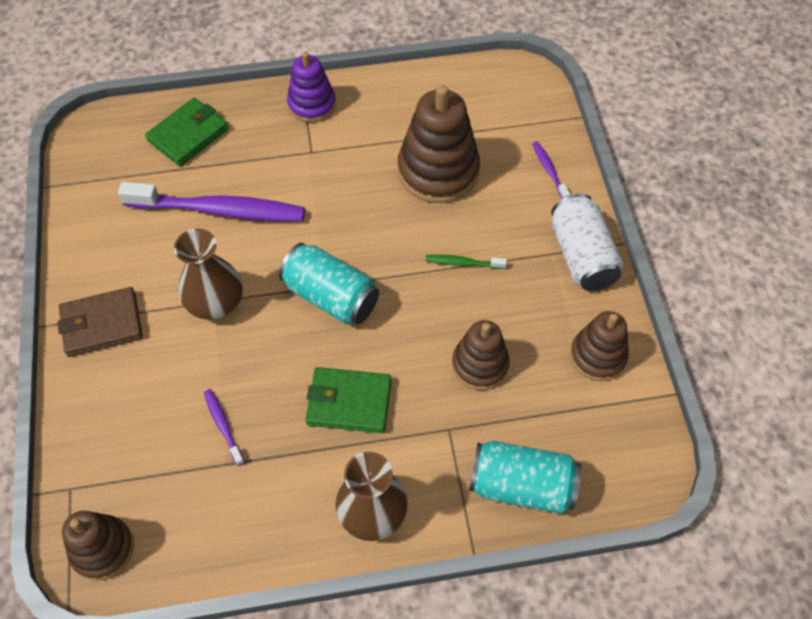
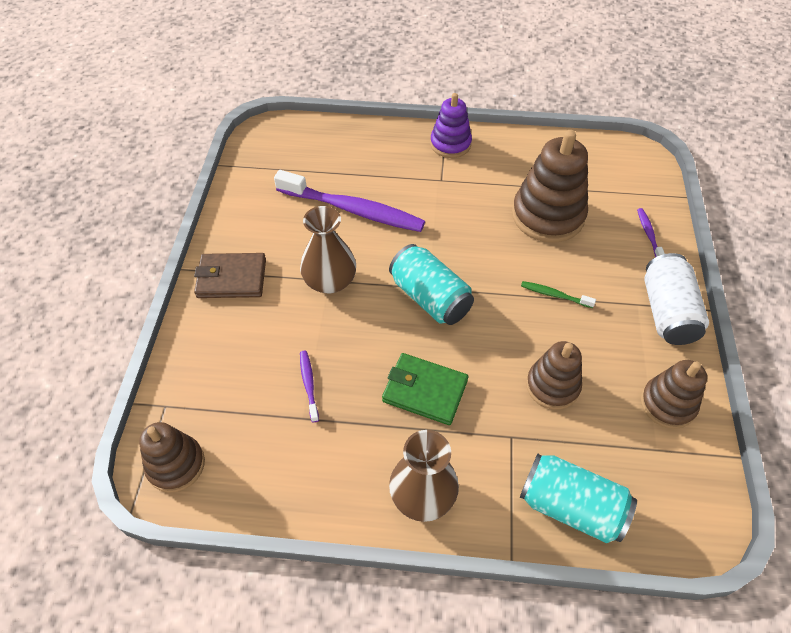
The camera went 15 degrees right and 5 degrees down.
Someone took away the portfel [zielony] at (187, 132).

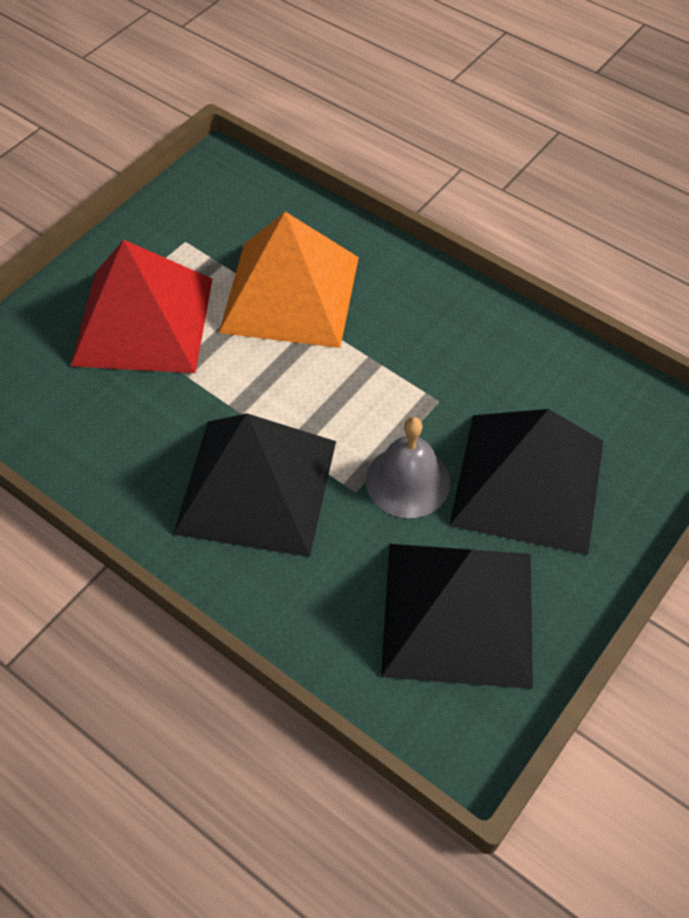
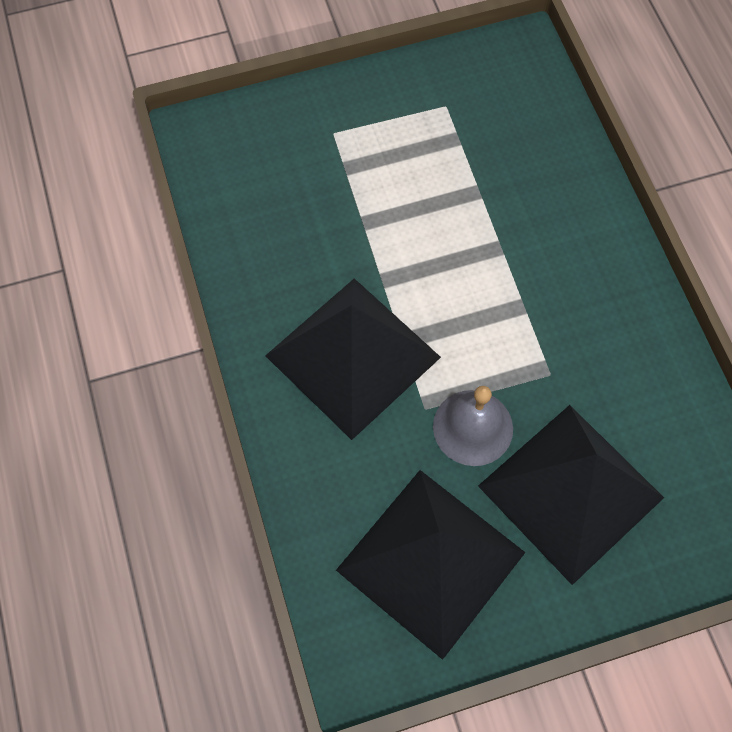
The camera went 35 degrees right and 10 degrees up.
Someone took away the piramida [czerwony] at (142, 306).
Someone took away the piramida [pomarańczowy] at (289, 280).

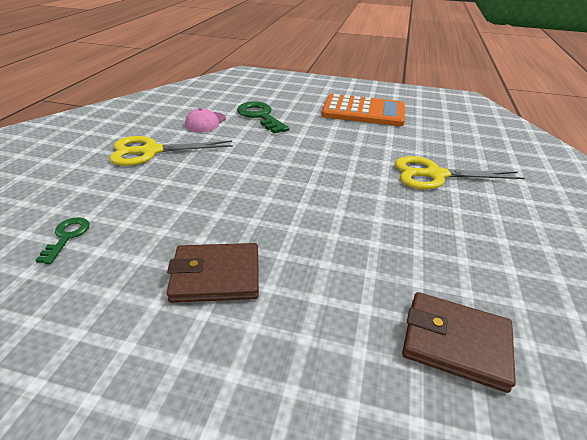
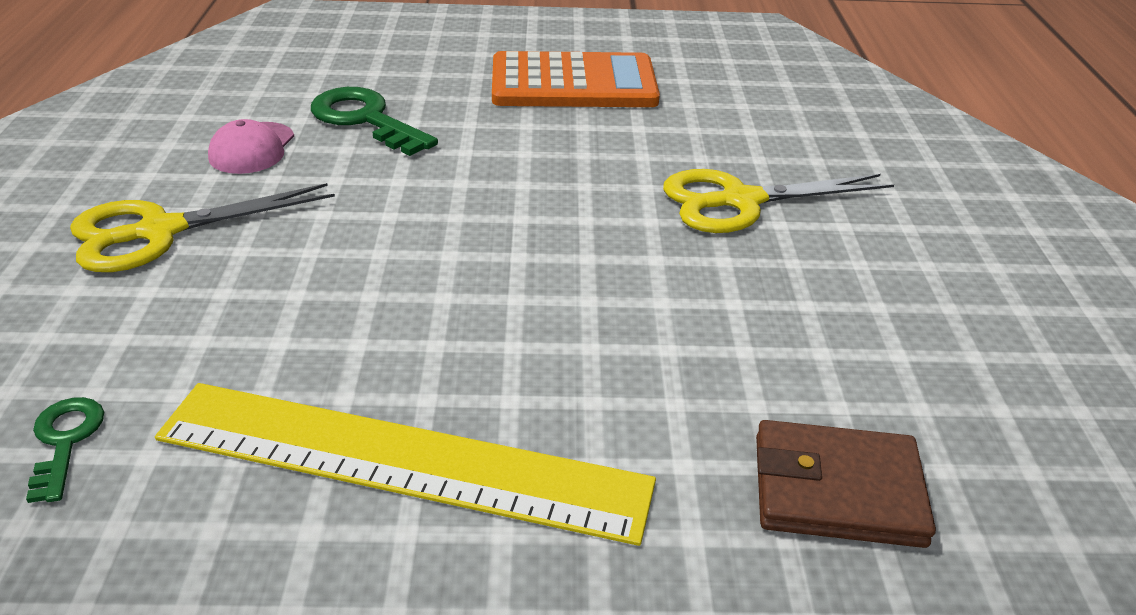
The camera went 15 degrees left and 0 degrees up.
Someone swapped the portfel [brązowy] at (212, 273) for the linijka [żółty] at (405, 464).

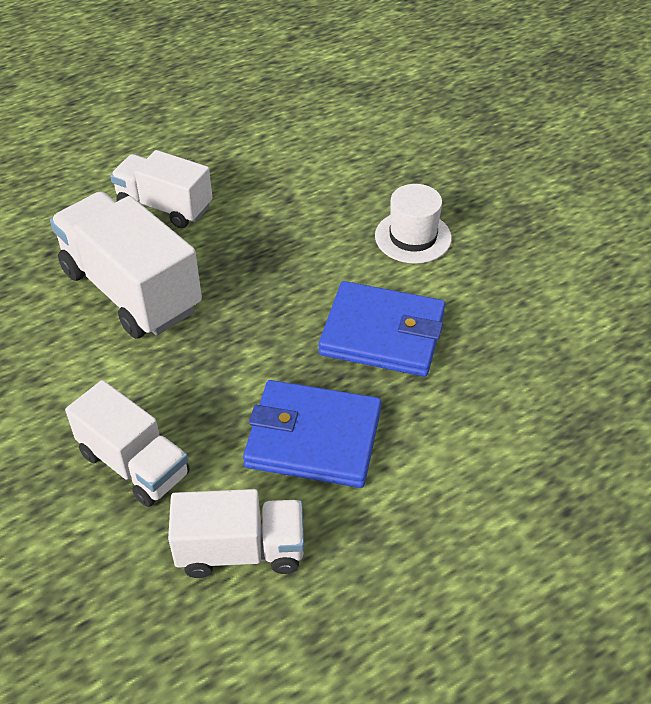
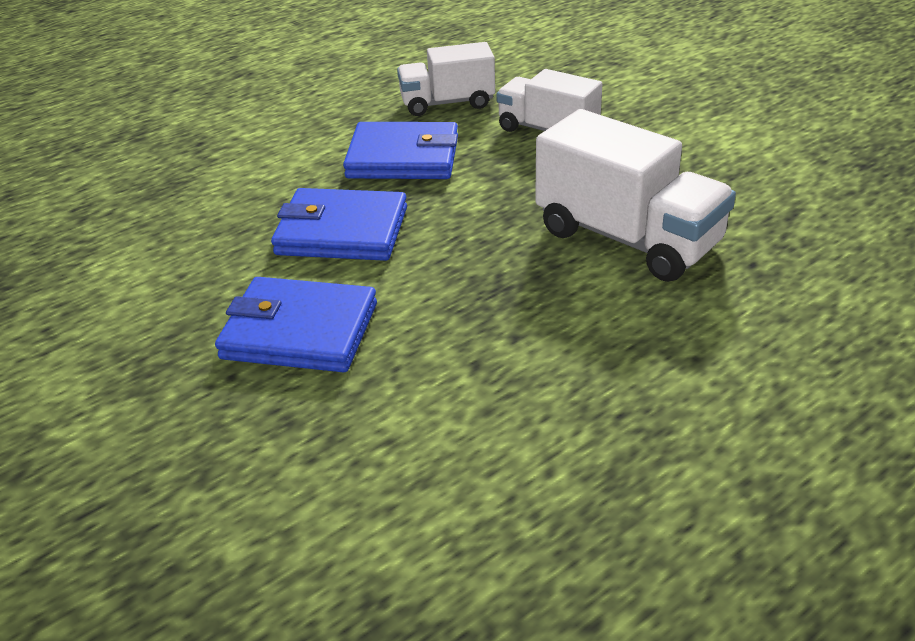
The camera went 175 degrees right and 10 degrees down.
Someone took away the ciężarówka [biały] at (161, 189).
Someone swapped the kapelusz [biały] at (413, 224) for the portfel [niebieski] at (296, 324).

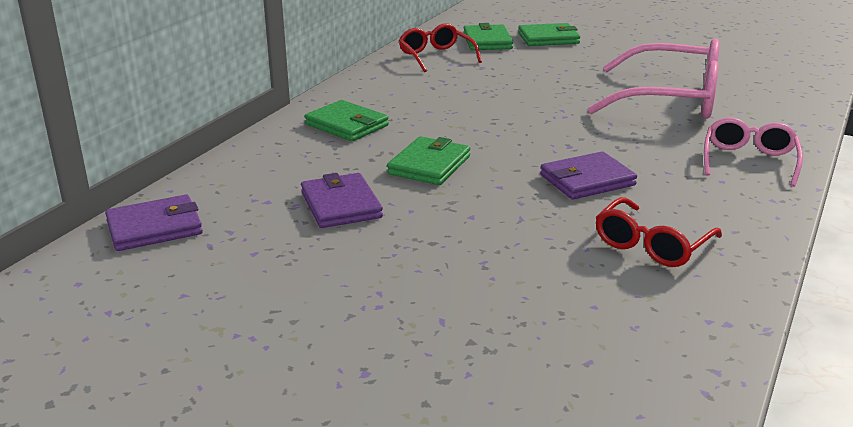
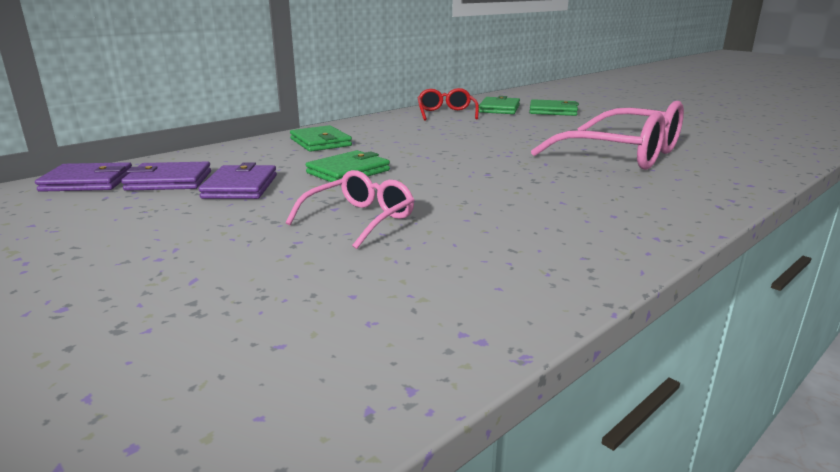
The camera went 20 degrees right and 5 degrees down.
Someone took away the okulary [czerwony] at (659, 232).
Someone carried the portfel [fioletowy] from (588, 175) to (166, 176).
Someone carried the okulary [różowy] from (753, 152) to (350, 209).

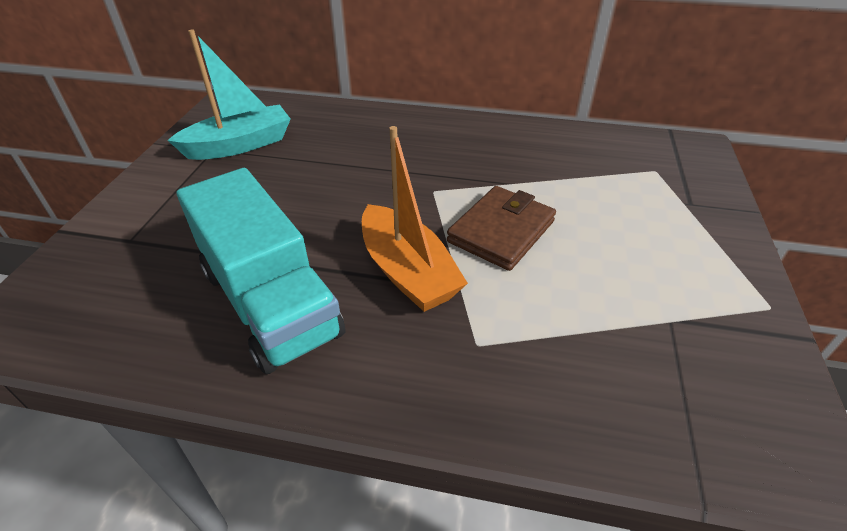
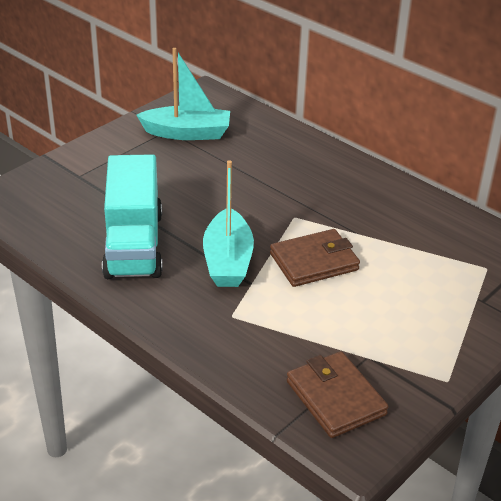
The camera went 30 degrees right and 5 degrees down.
Someone put down the portfel [brązowy] at (338, 394).
Someone repainted the łódka [pomarańczowy] at (415, 219), which became the łódka [turkusowy] at (228, 223).

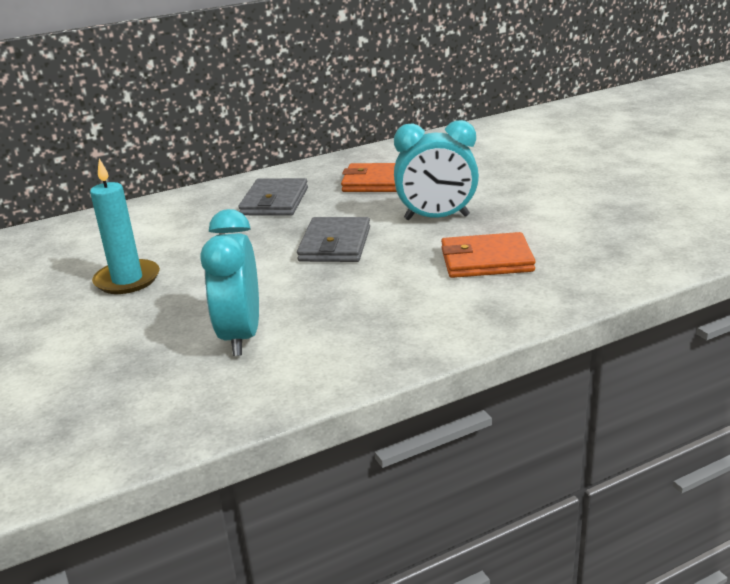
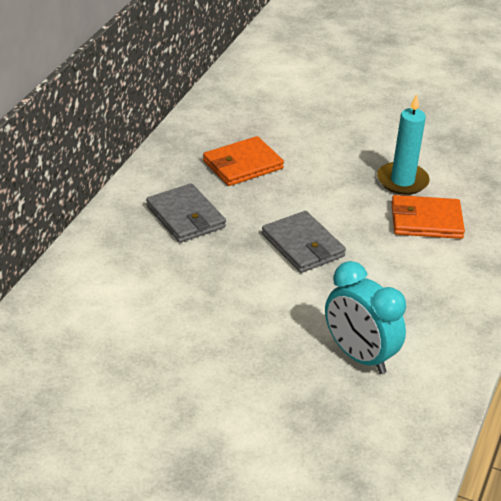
The camera went 45 degrees left and 10 degrees up.
Someone took away the budzik [turkusowy] at (436, 170).
Someone carried the świeca [turkusowy] from (125, 226) to (403, 144).
Someone rotated the portfel [pomarańczowy] at (488, 255) by 45 degrees clockwise.

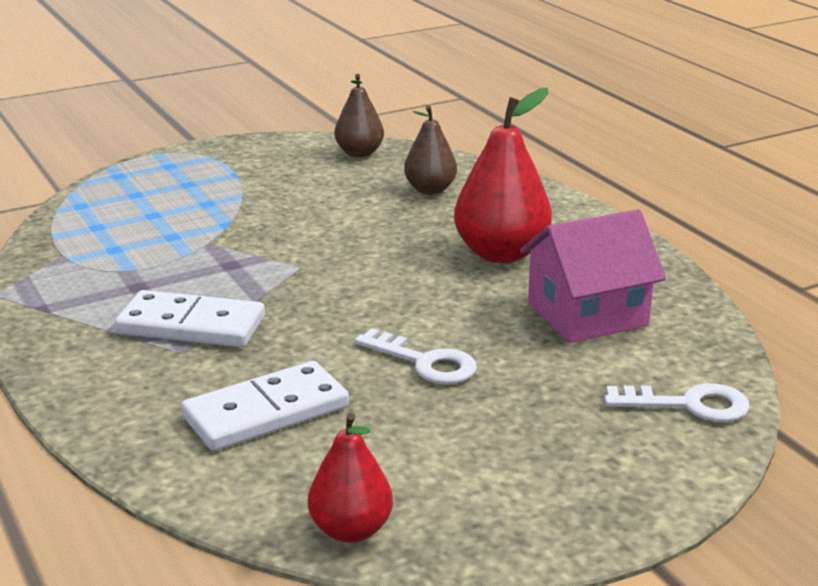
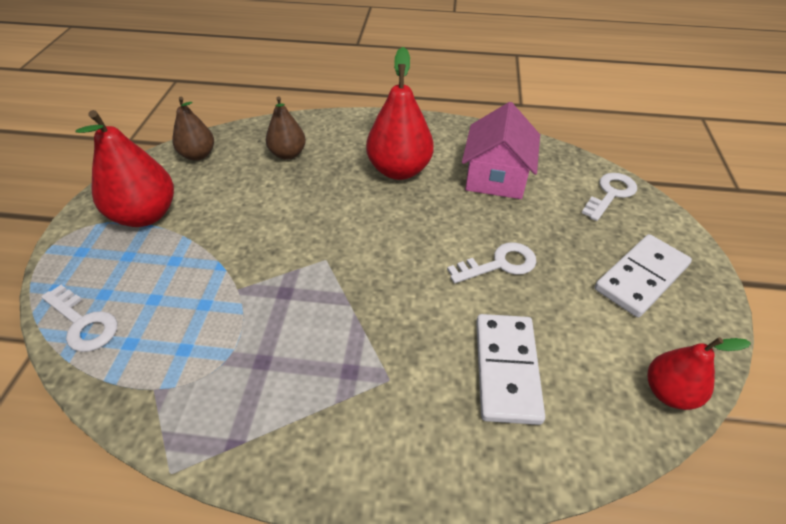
The camera went 55 degrees left and 20 degrees up.
Someone put down the klucz [biały] at (79, 318).
Someone put down the gruszka [czerwony] at (124, 168).
Someone carried the kostka domina [biały] from (190, 318) to (643, 275).

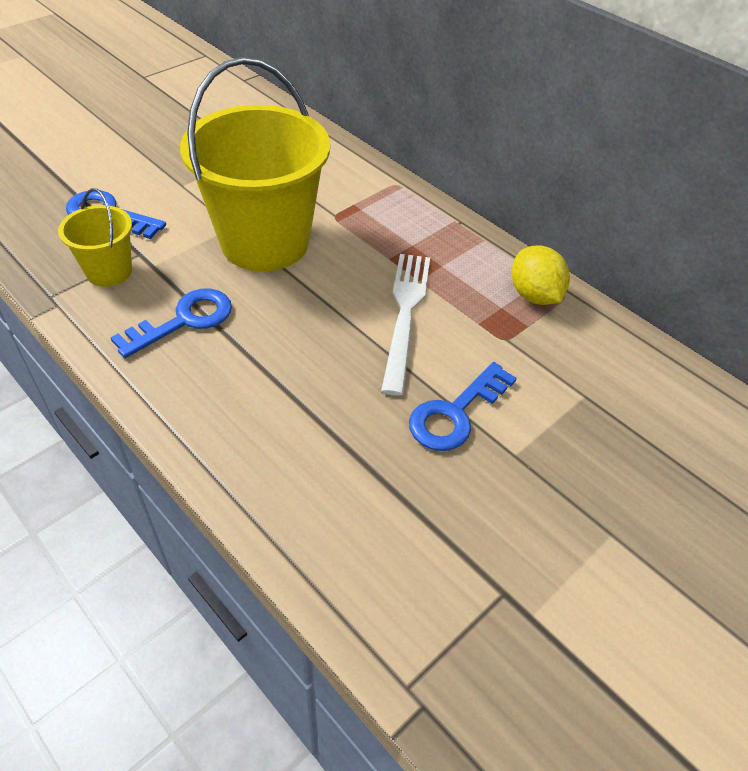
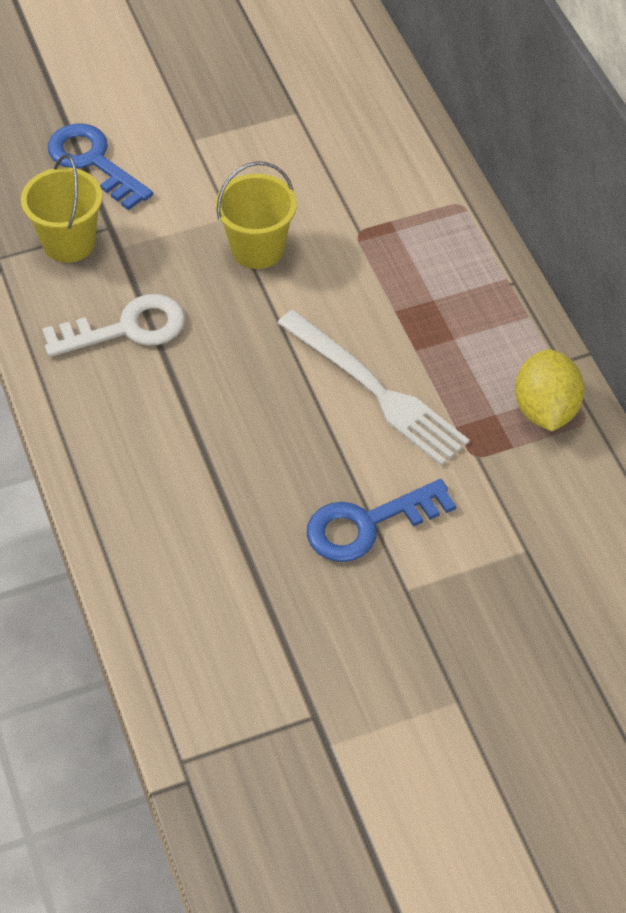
The camera went 25 degrees right and 5 degrees up.
Someone repainted the klucz [niebieski] at (171, 323), which became the klucz [biały] at (113, 325).
Someone rotated the widelec [biały] at (405, 324) by 105 degrees clockwise.
Someone scaled the wiadro [żółty] at (255, 164) by 0.48.

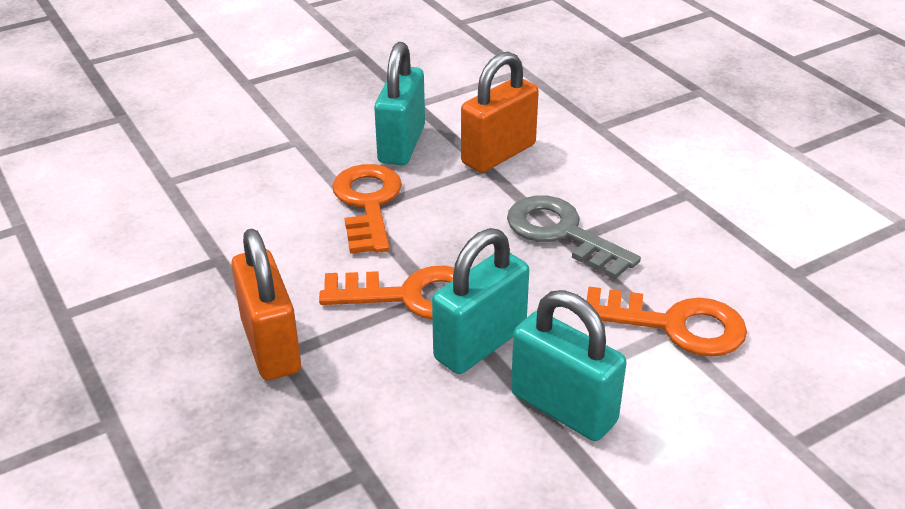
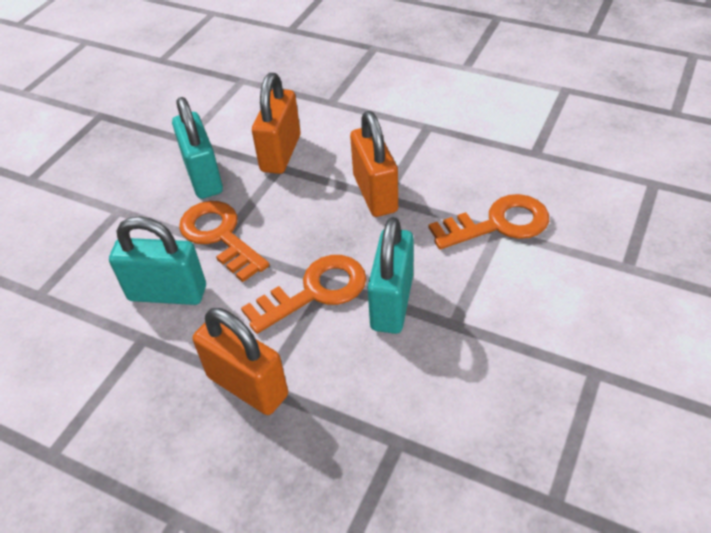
The camera went 30 degrees left and 10 degrees up.
Someone carried the kłódka [turkusowy] from (569, 365) to (157, 260).
Someone swapped the klucz [szary] at (574, 237) for the kłódka [pomarańczowy] at (374, 164).

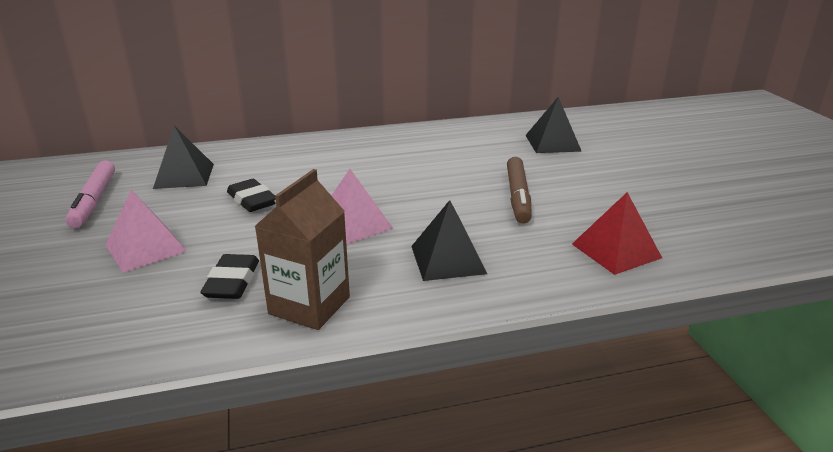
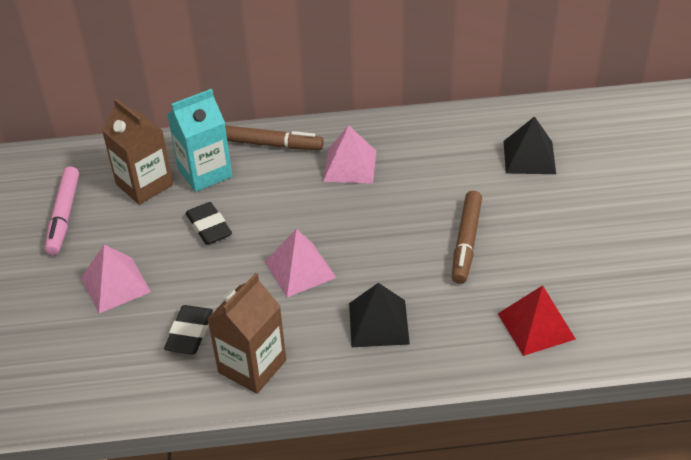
The camera went 10 degrees right and 15 degrees up.
Someone put down the karton mleka [turkusowy] at (199, 140).
Someone put down the flamaster [brązowy] at (274, 137).
Someone put down the piramida [różowy] at (349, 154).
Someone swapped the piramida [czarny] at (183, 157) for the karton mleka [brązowy] at (137, 152).

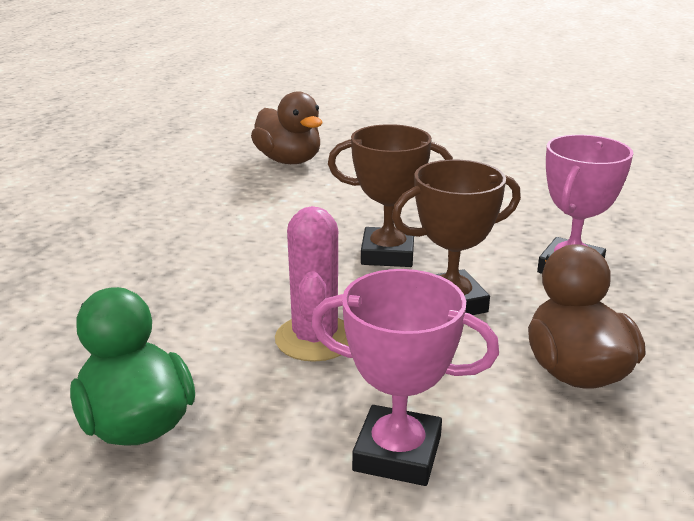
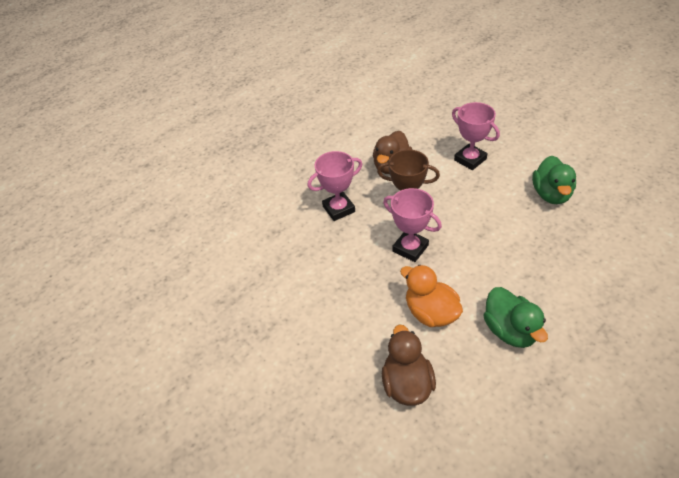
The camera went 145 degrees left and 20 degrees up.
Someone took away the kaktus [różowy] at (312, 284).
Someone put down the kaczka [pomarańczowy] at (431, 296).
Someone put down the kaczka [zielony] at (515, 317).
Someone repainted the puchar [brązowy] at (390, 195), which became the puchar [różowy] at (412, 225).

